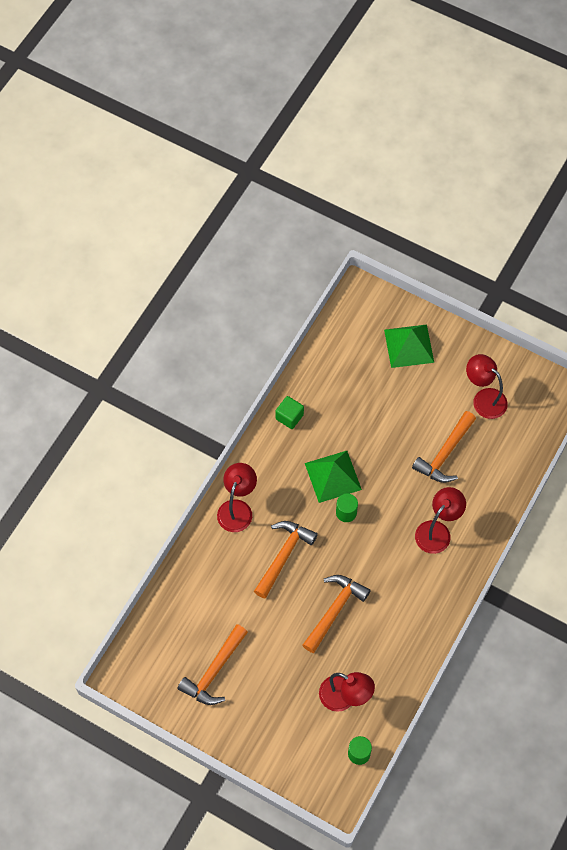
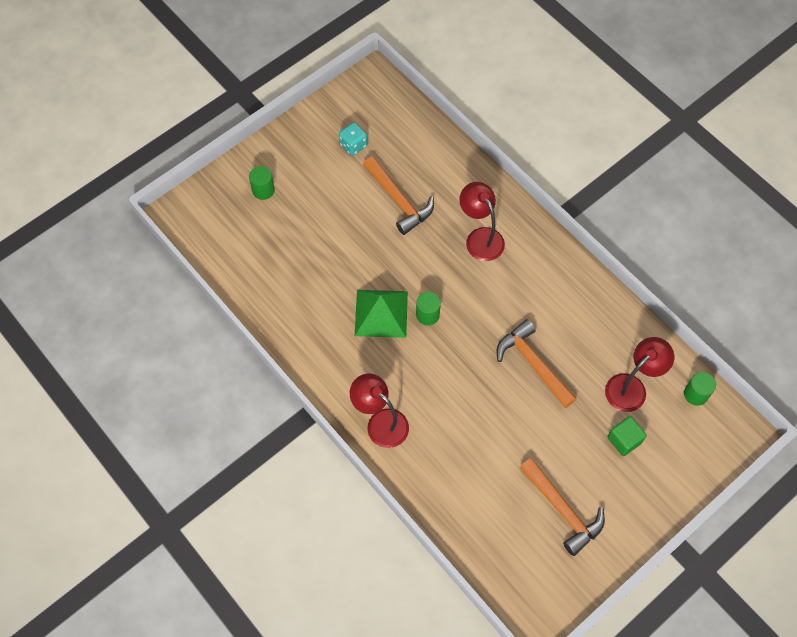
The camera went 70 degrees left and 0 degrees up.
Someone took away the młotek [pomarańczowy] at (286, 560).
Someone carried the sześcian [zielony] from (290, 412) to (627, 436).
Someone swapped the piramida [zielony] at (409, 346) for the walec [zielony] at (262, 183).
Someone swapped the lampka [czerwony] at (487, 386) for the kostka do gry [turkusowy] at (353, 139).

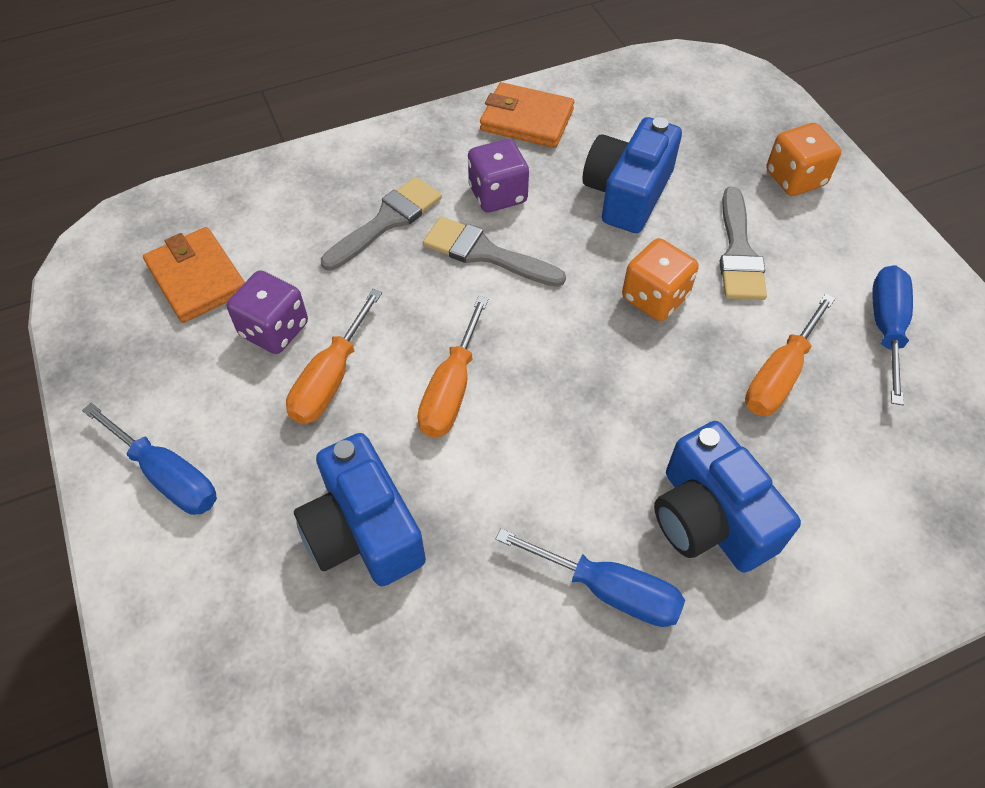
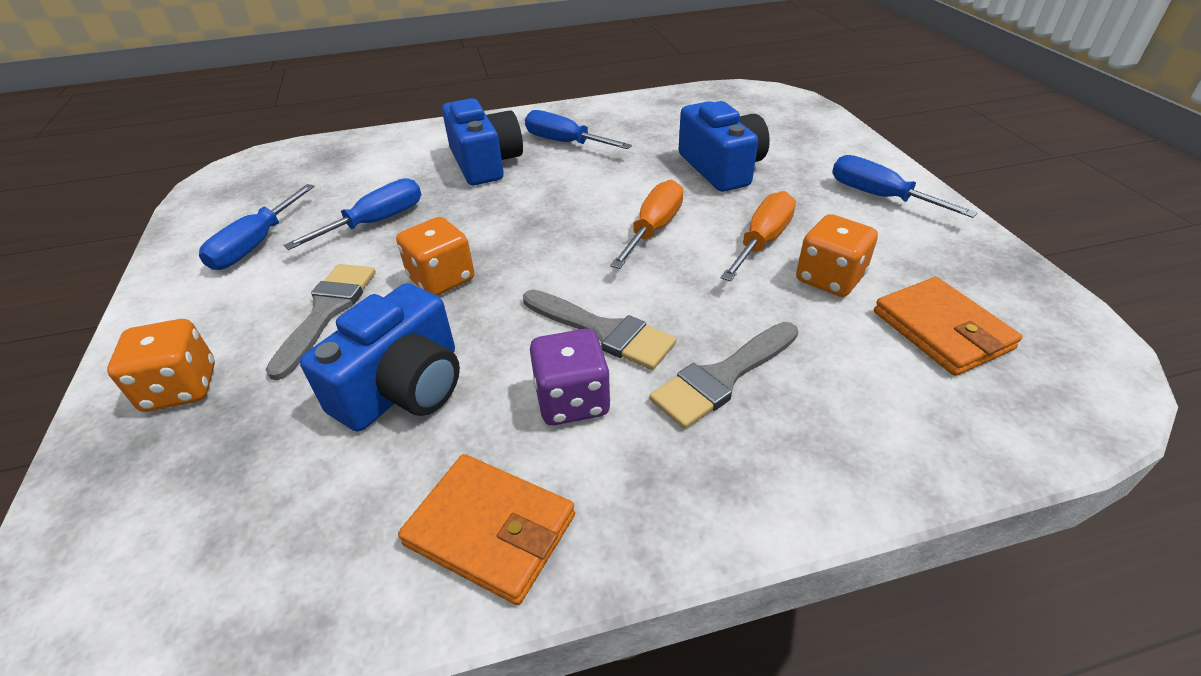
The camera went 170 degrees left and 15 degrees down.
Someone repainted the kostka do gry [fioletowy] at (267, 312), which became the kostka do gry [pomarańczowy] at (837, 255).
Someone repainted the śrubokręt [pomarańczowy] at (790, 355), which became the śrubokręt [niebieski] at (352, 214).

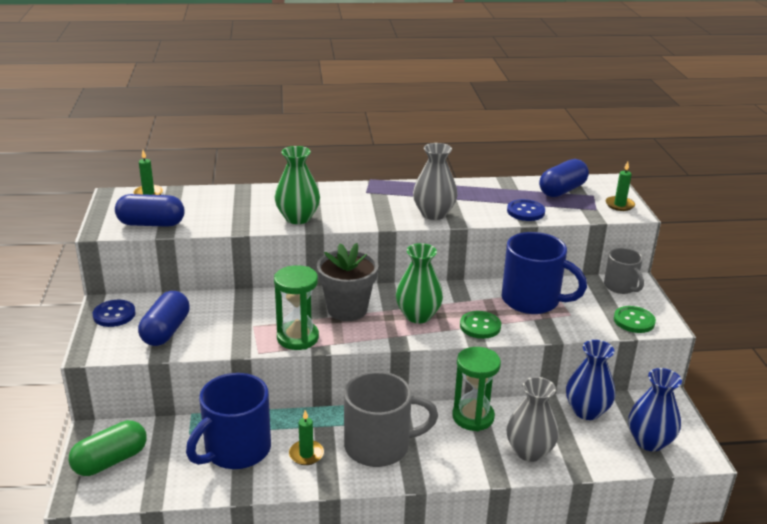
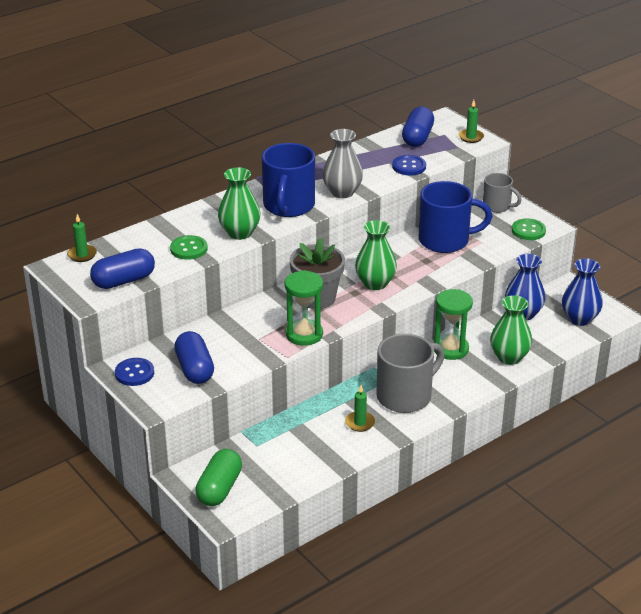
The camera went 30 degrees left and 5 degrees up.
Someone carried the kubek [niebieski] from (228, 421) to (288, 180).
Someone carried the guzik [zielony] from (480, 325) to (189, 247).
Someone repainted the wazon [szary] at (533, 419), which became the wazon [zielony] at (511, 330).

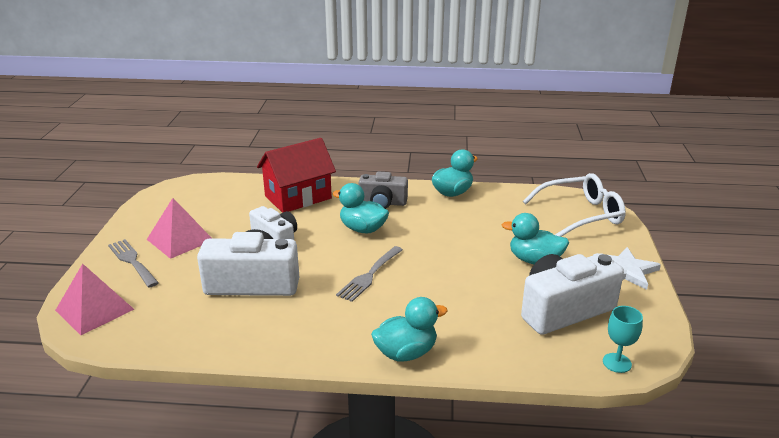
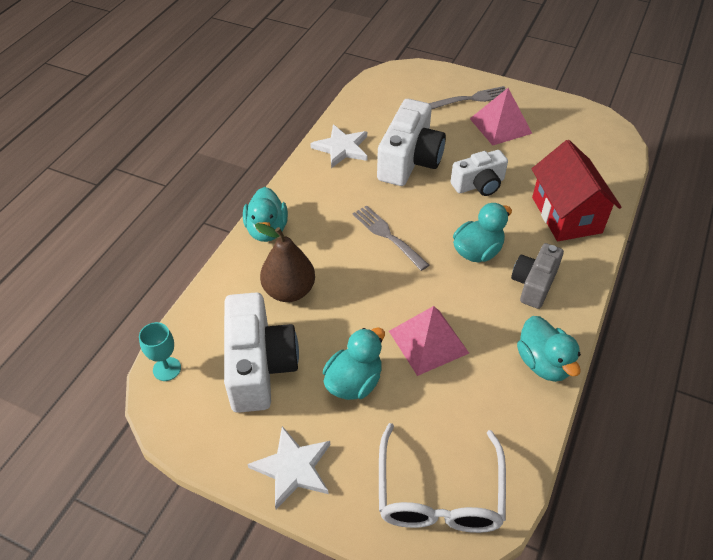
The camera went 110 degrees right and 20 degrees up.
Someone put down the gruszka [brązowy] at (285, 262).
Someone put down the gwiazda [biały] at (338, 146).
Someone carried the piramida [różowy] from (94, 299) to (429, 341).

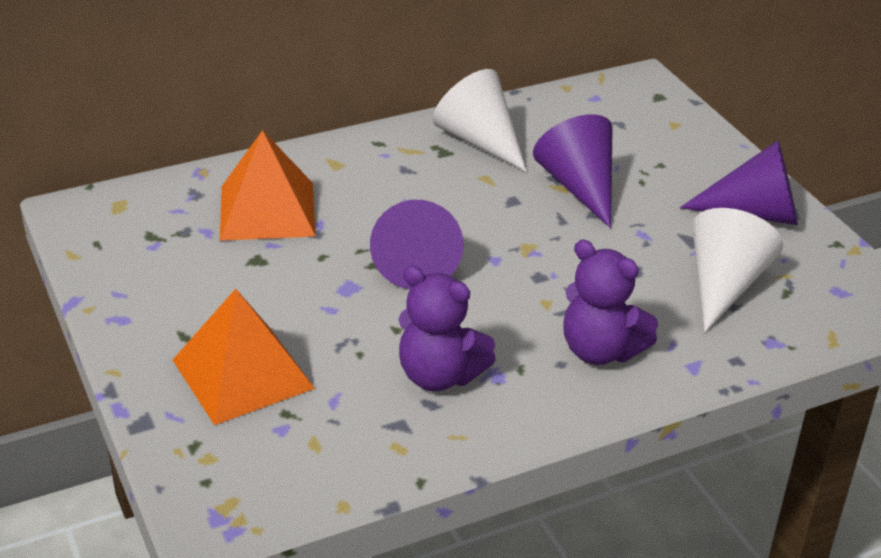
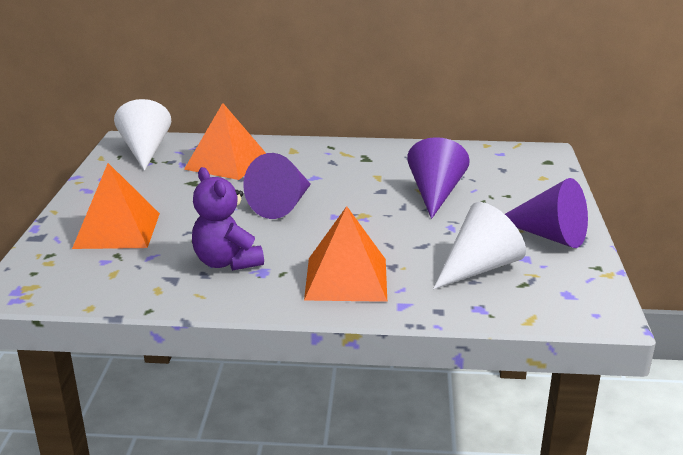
The camera went 30 degrees right and 10 degrees down.
Someone carried the stożek [biały] from (480, 120) to (142, 135).
Someone swapped the miś [fioletowy] at (610, 302) for the piramida [pomarańczowy] at (345, 254).

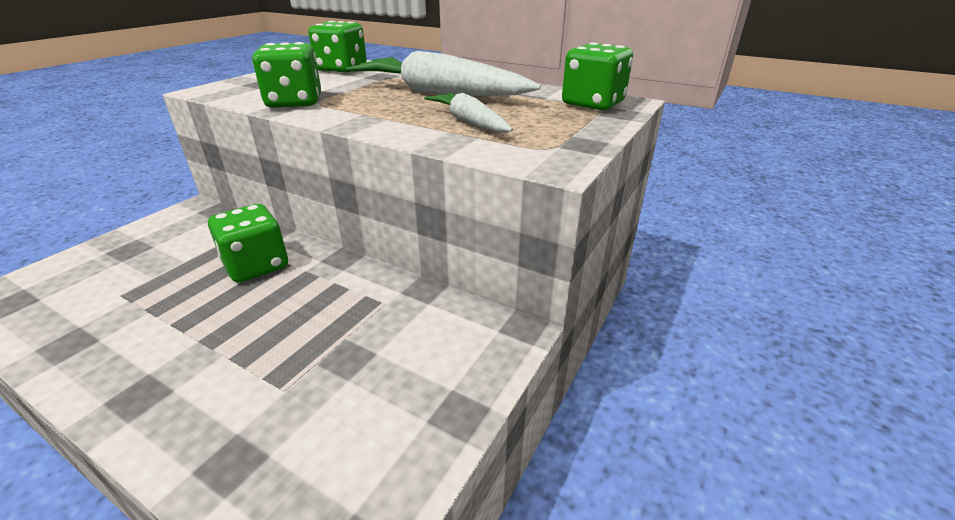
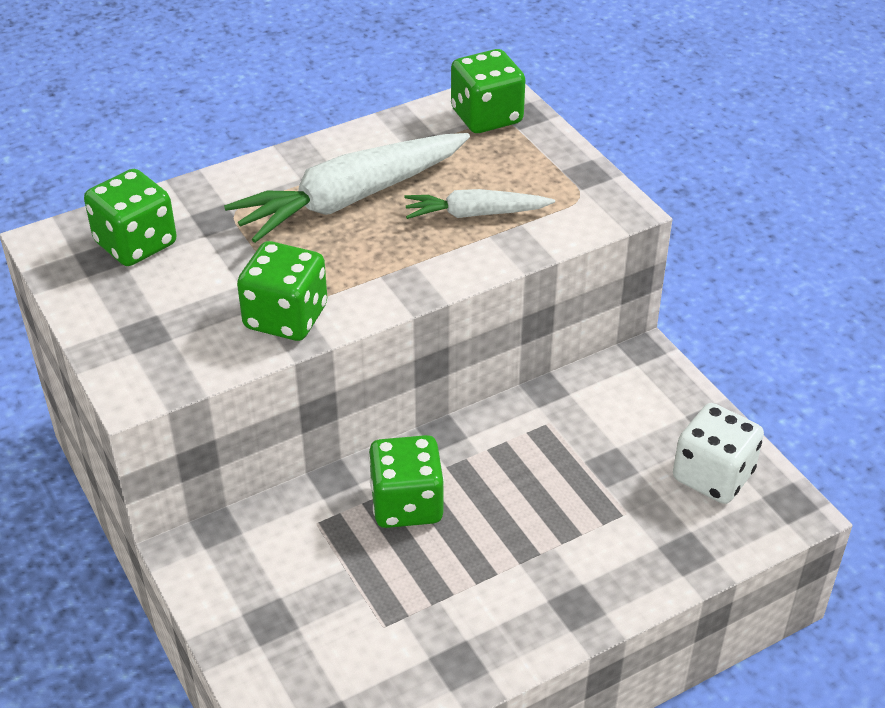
The camera went 60 degrees left and 10 degrees up.
Someone put down the kostka do gry [biały] at (718, 453).

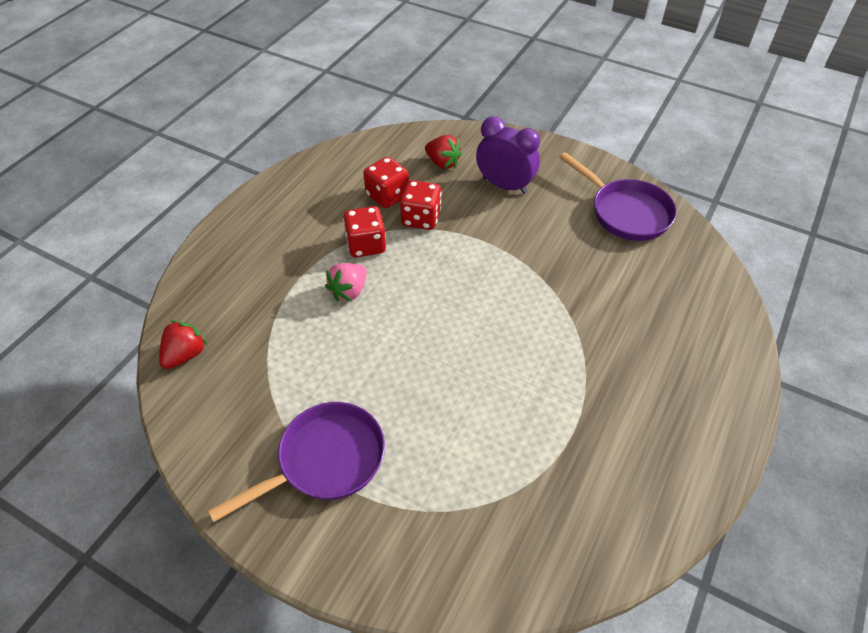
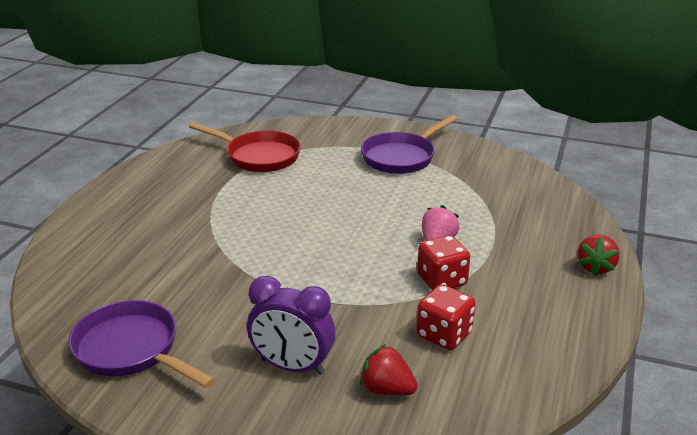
The camera went 170 degrees right and 20 degrees down.
Someone took away the kostka do gry [czerwony] at (421, 205).
Someone put down the patelnia [czerwony] at (245, 147).
Someone carried the truskawka [czerwony] from (183, 344) to (599, 255).

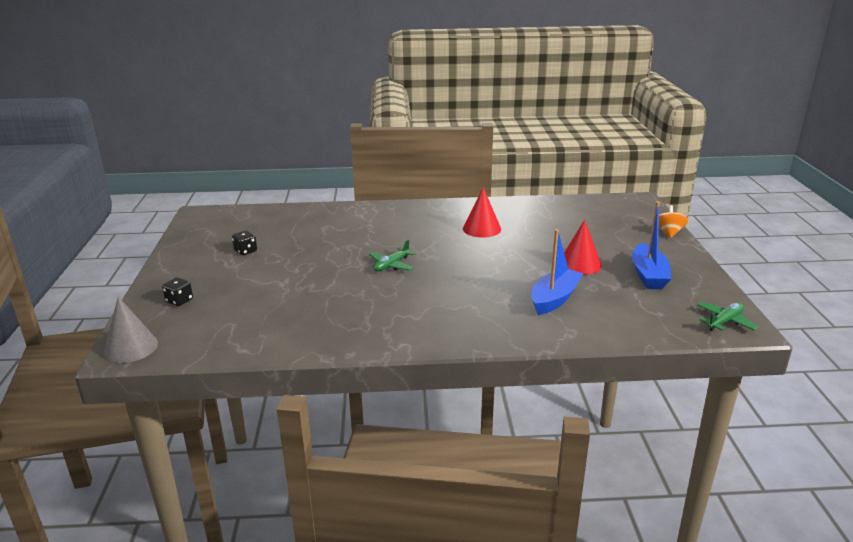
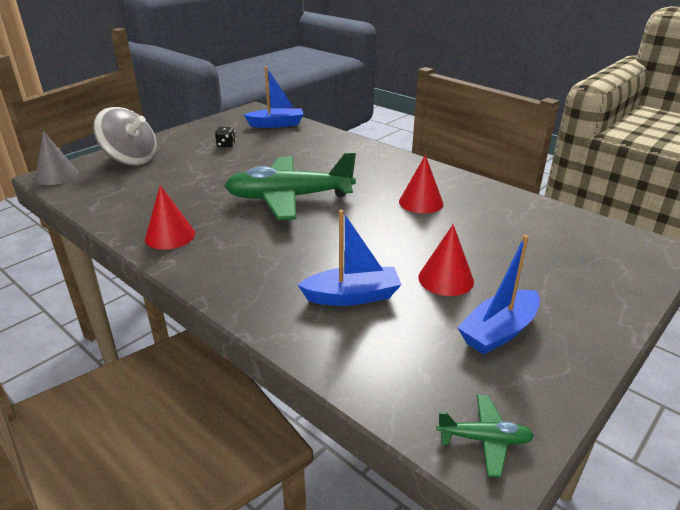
The camera went 45 degrees right and 5 degrees up.
Someone took away the bączek [pomarańczowy] at (673, 221).
Someone put down the stożek [czerwony] at (170, 217).
Someone put down the łódka [niebieski] at (274, 97).
Someone swapped the kostka do gry [czarny] at (177, 291) for the bączek [szary] at (125, 136).
Someone scaled the samolot [zielony] at (392, 255) by 2.41.

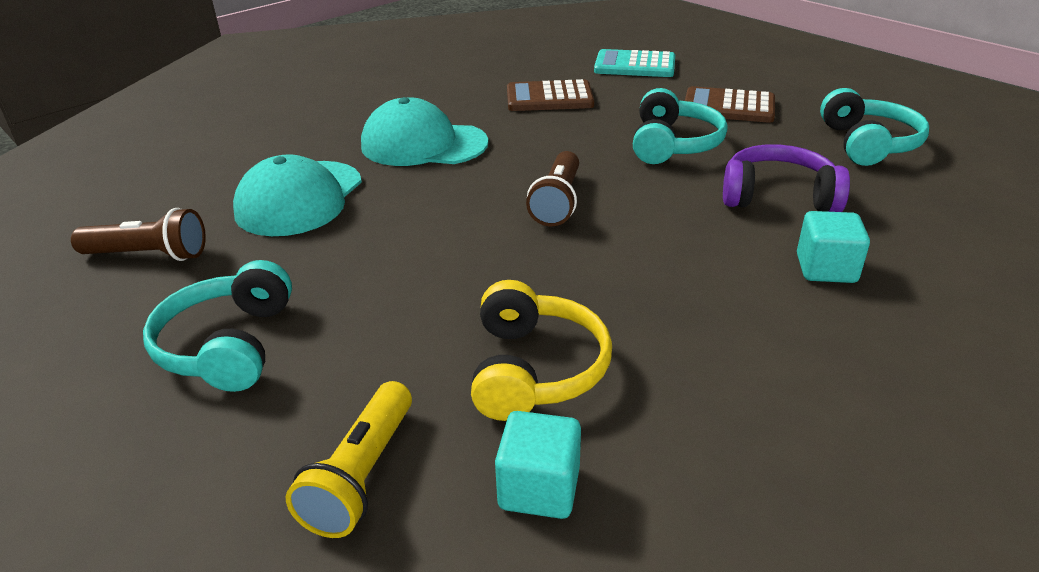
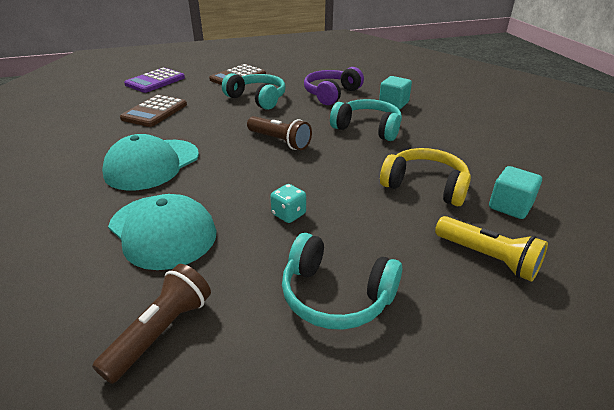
The camera went 65 degrees left and 0 degrees up.
Someone put down the kostka do gry [turkusowy] at (288, 203).
Someone carried the słuchawki [turkusowy] from (874, 127) to (366, 120).
Someone repainted the kalkulator [turkusowy] at (634, 63), which became the kalkulator [fioletowy] at (154, 80).

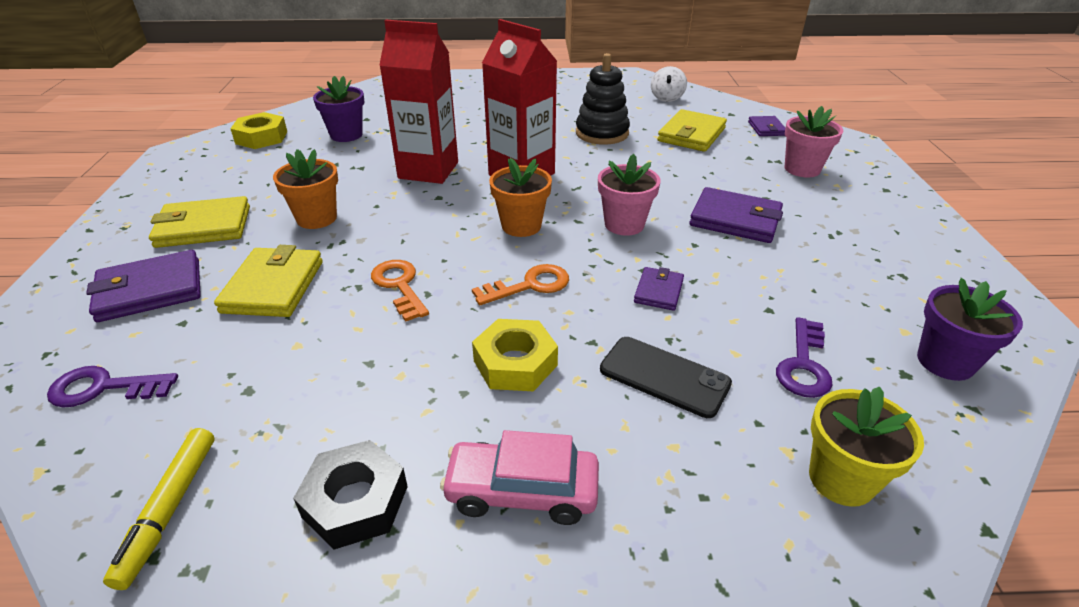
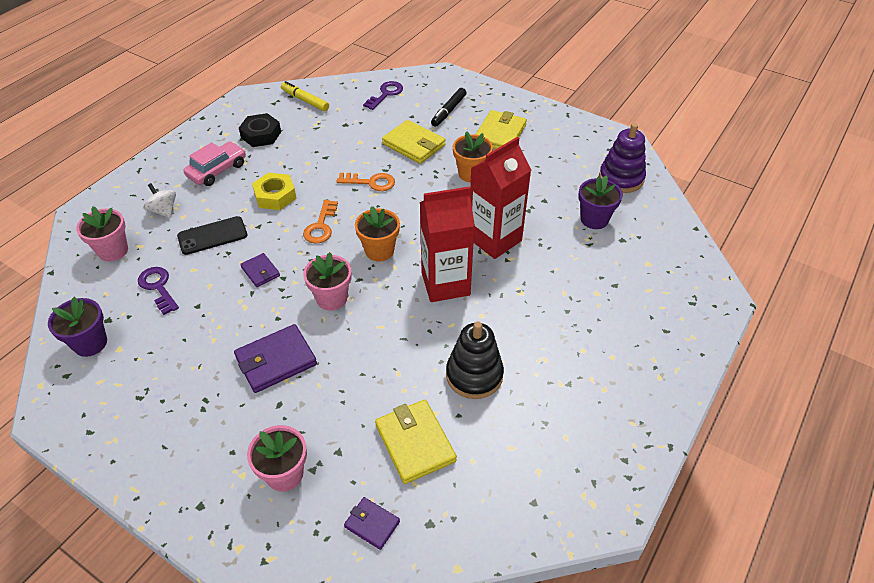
The camera went 125 degrees right and 10 degrees up.
Someone carried the bączek [biały] from (669, 84) to (159, 200).
Someone swapped the portfel [fioletowy] at (143, 286) for the flamaster [czarny] at (448, 107).
Someone swapped the nakrętka [żółty] at (258, 130) for the zabawka nakładanka [fioletowy] at (622, 158).
Someone repainted the doniczka [żółty] at (866, 447), which became the doniczka [różowy] at (102, 233).

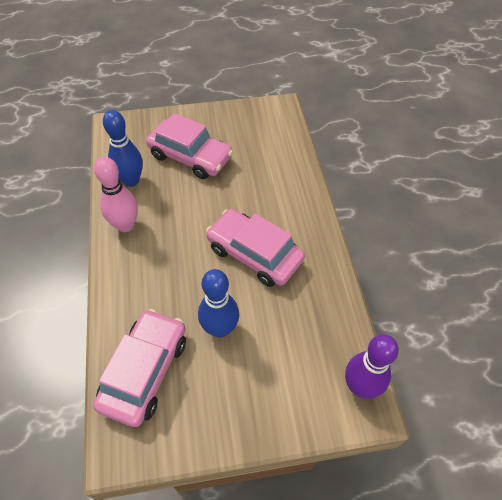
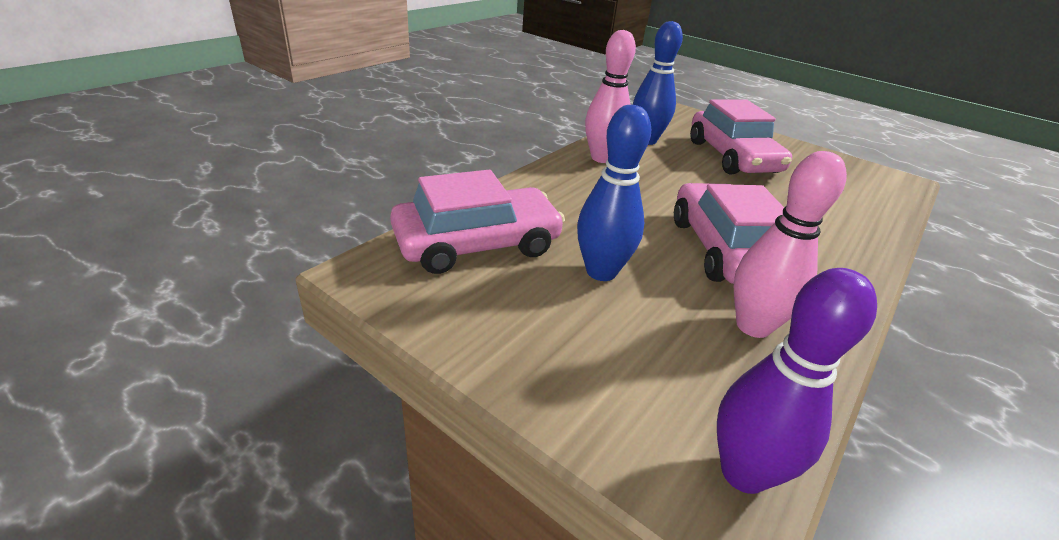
The camera went 45 degrees right and 20 degrees down.
Someone put down the kręgiel [różowy] at (790, 244).

